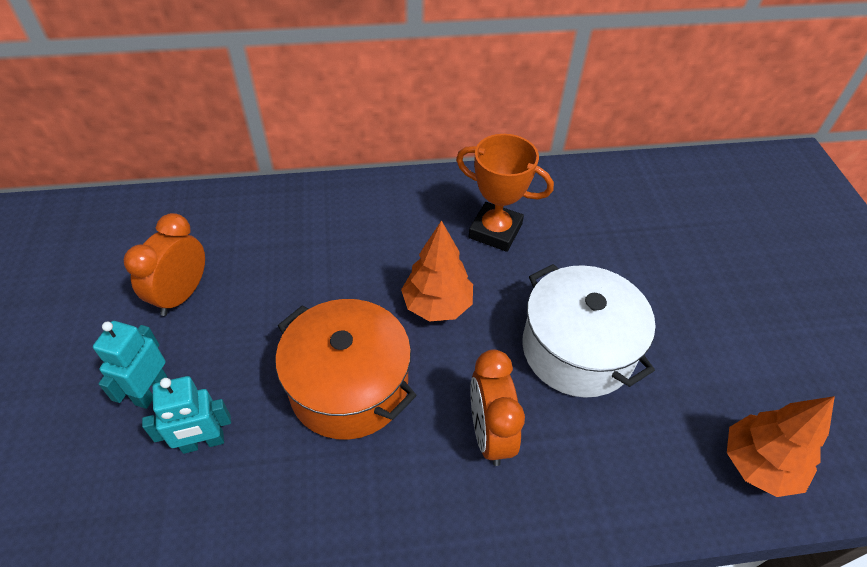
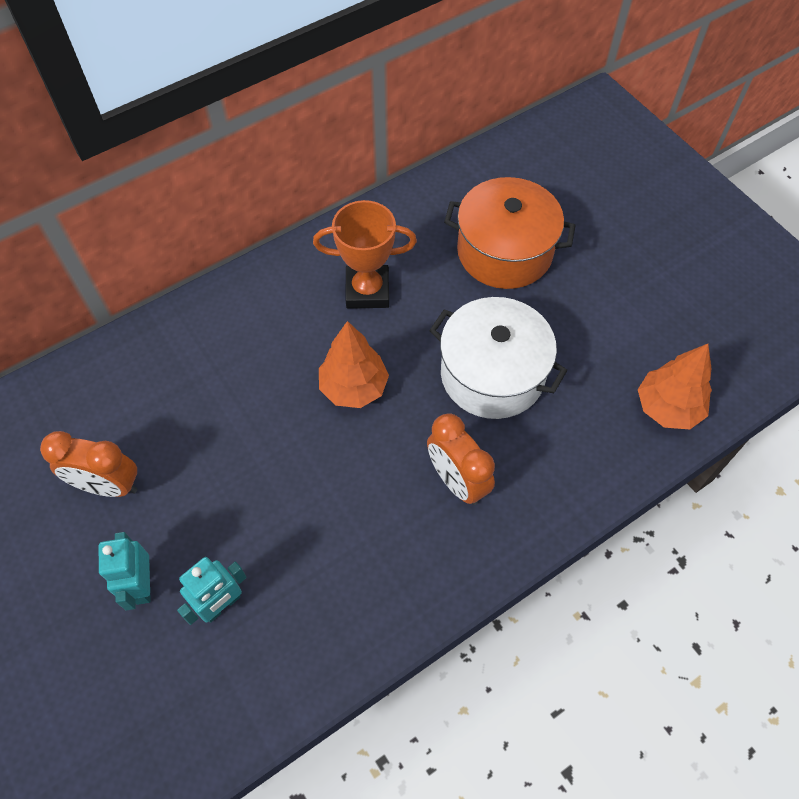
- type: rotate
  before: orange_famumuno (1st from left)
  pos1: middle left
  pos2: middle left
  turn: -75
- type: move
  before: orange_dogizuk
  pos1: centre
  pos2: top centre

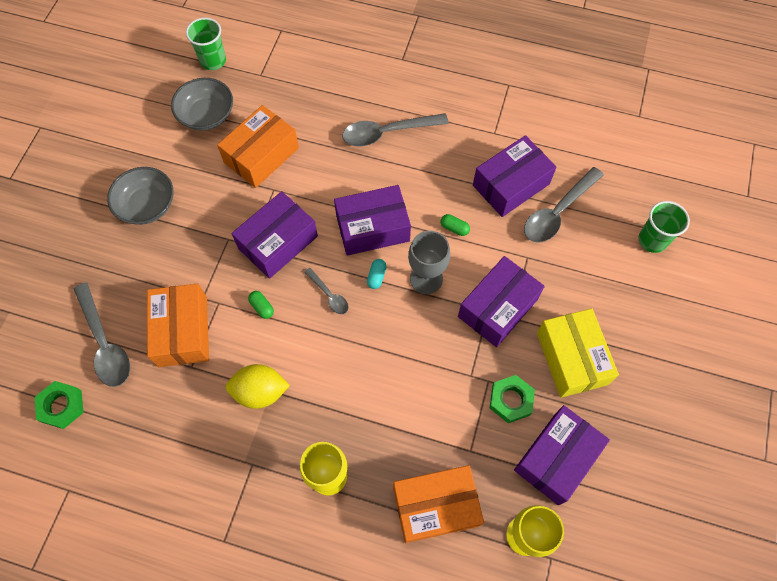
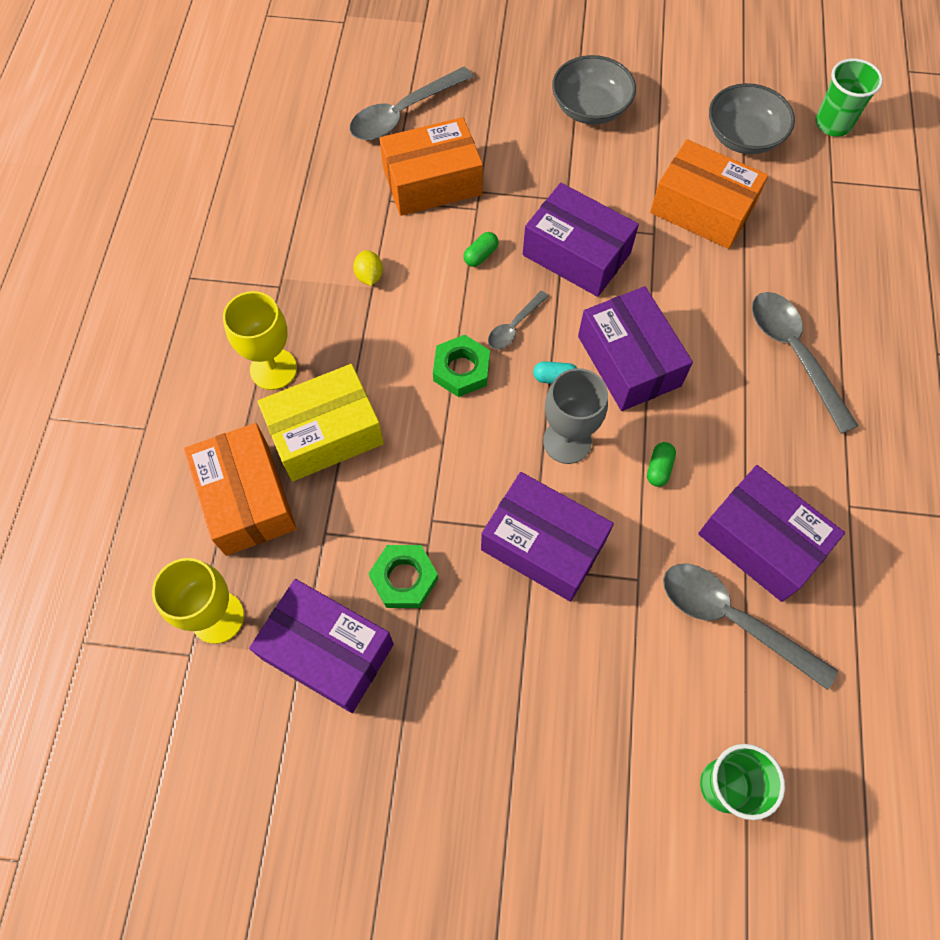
- type: move
  before: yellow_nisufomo
  pos1: middle right
  pos2: centre
- type: resize
  before: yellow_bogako
  pos1: middle left
  pos2: top centre
  scale: 0.53
- type: move
  before: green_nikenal (1st from left in the first image)
  after: green_nikenal (2nd from left)
  pos1: bottom left
  pos2: centre

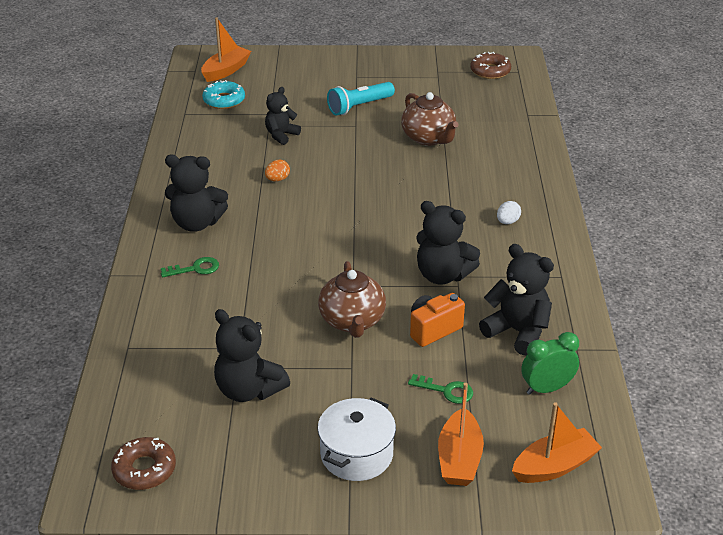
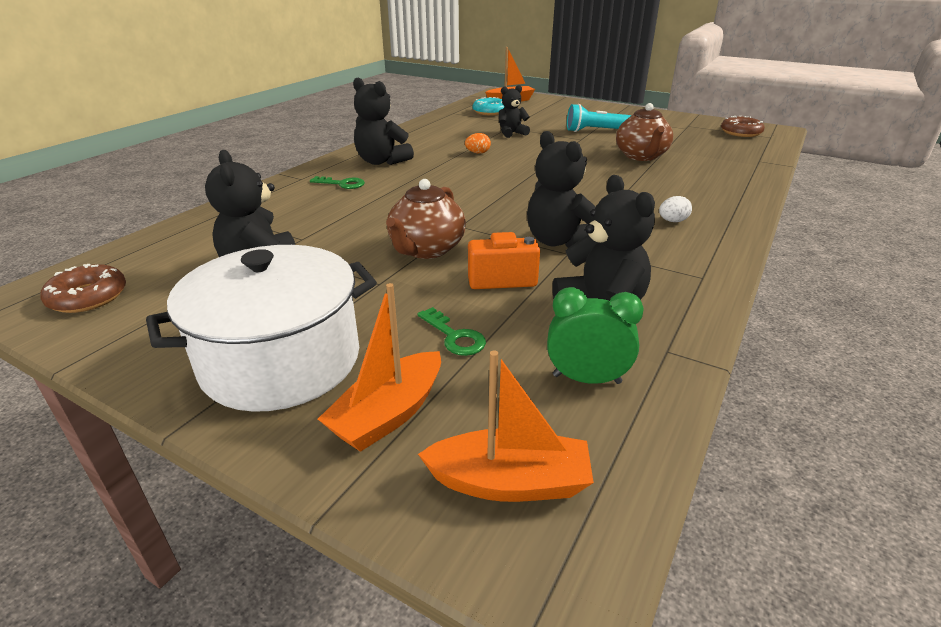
- type: resize
  before: white_dogizuk
  pos1: bottom centre
  pos2: middle left
  scale: 1.57

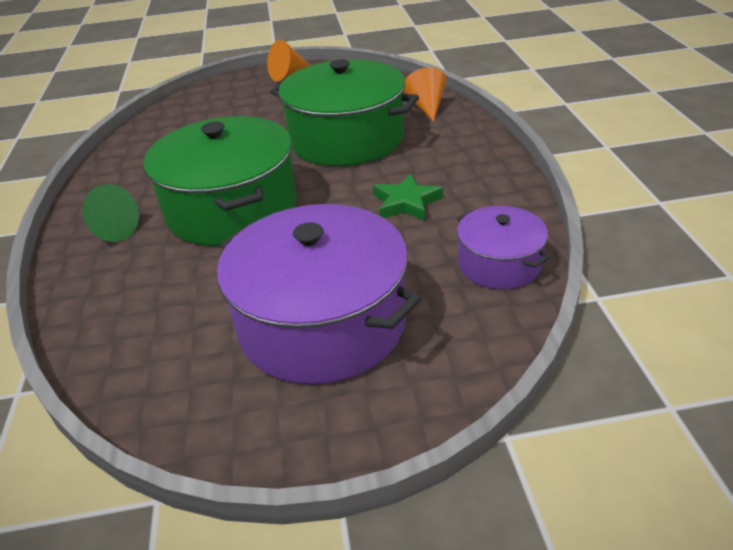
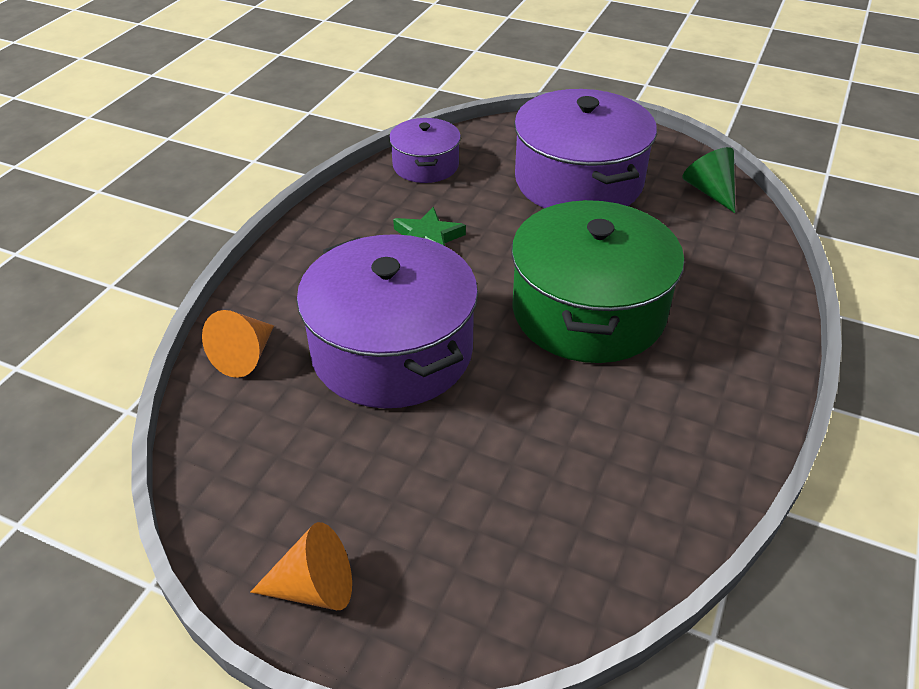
- type: recolor
  before: green_dogizuk (2nd from left)
  after: purple_dogizuk (1st from left)
  pos1: top centre
  pos2: centre
- type: move
  before: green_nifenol
  pos1: middle left
  pos2: top right

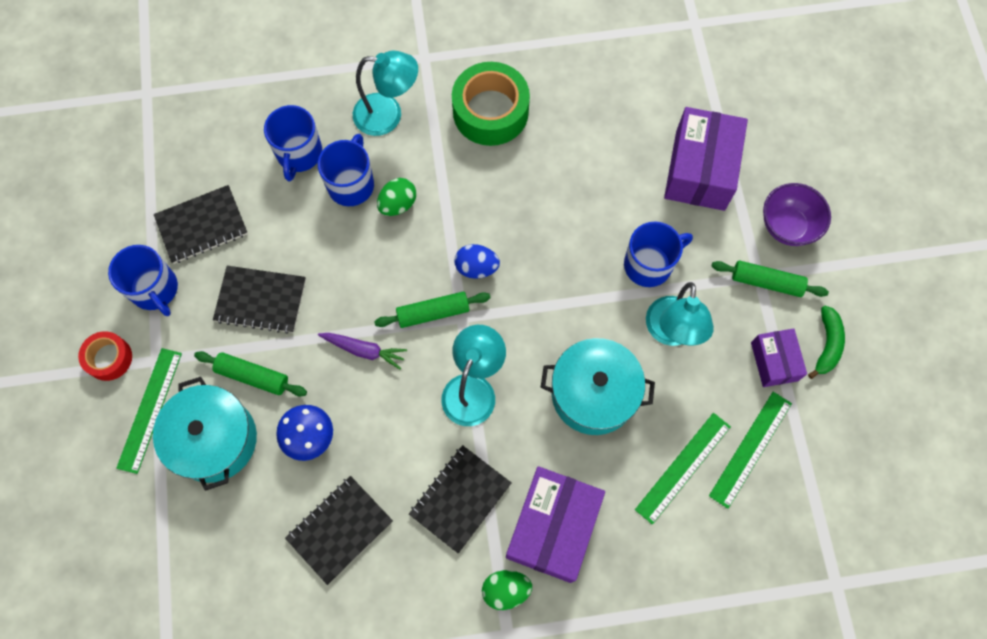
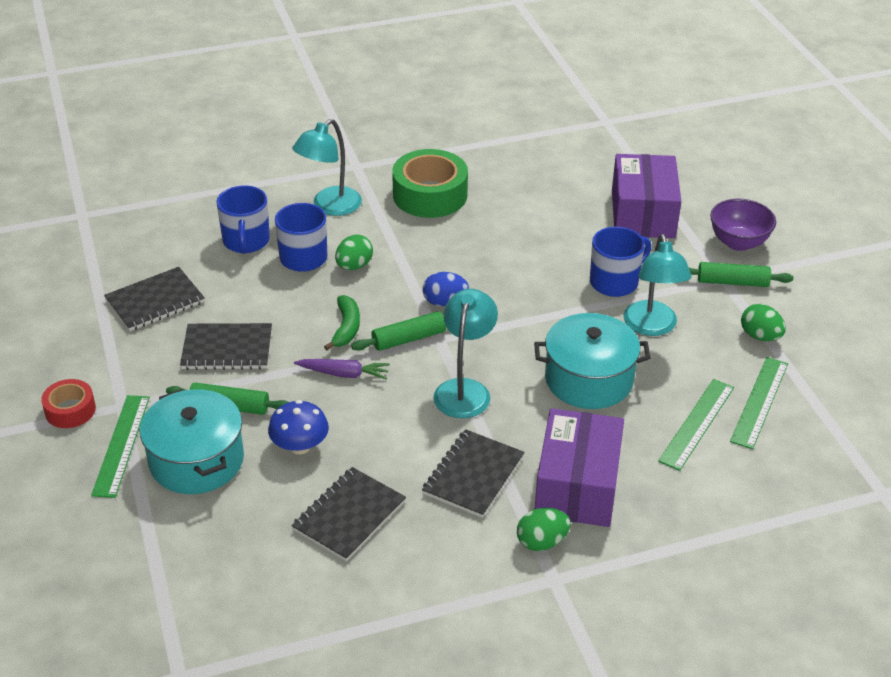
- type: rotate
  before: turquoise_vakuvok (1st from left)
  pos1: top centre
  pos2: top centre
  turn: 135
- type: delete
  before: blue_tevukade (1st from left)
  pos1: middle left
- type: move
  before: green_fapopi
  pos1: middle right
  pos2: centre
- type: replace
  before: purple_nisufomo (3rd from left)
  after: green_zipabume (3rd from left)
  pos1: middle right
  pos2: middle right

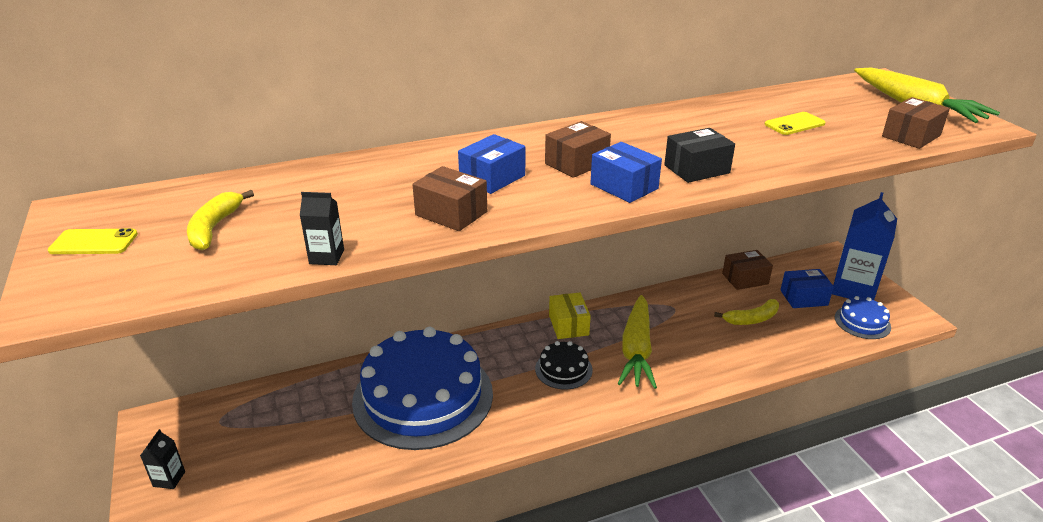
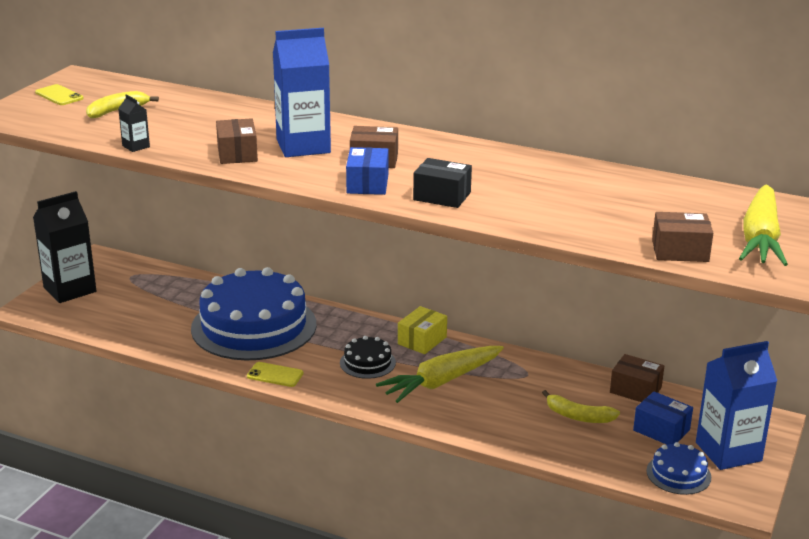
- type: move
  before: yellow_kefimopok (2nd from left)
  pos1: top right
  pos2: bottom centre
- type: replace
  before: blue_nisufomo (1st from left)
  after: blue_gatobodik (1st from left)
  pos1: top centre
  pos2: top centre
- type: resize
  before: black_gatobodik (1st from left)
  pos1: bottom left
  pos2: middle left
  scale: 2.31

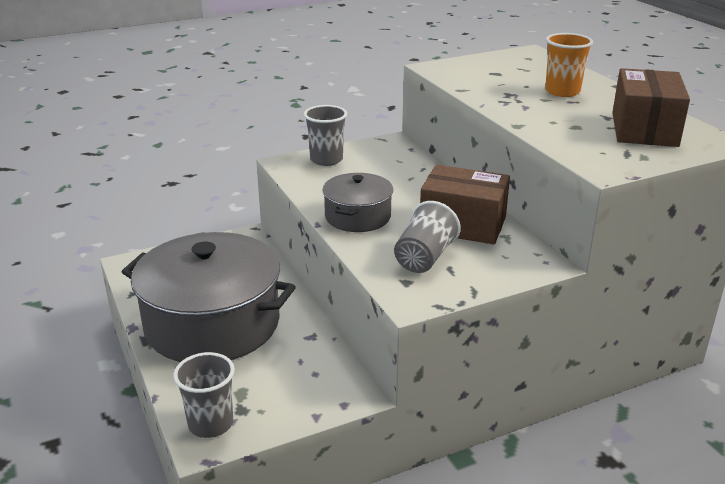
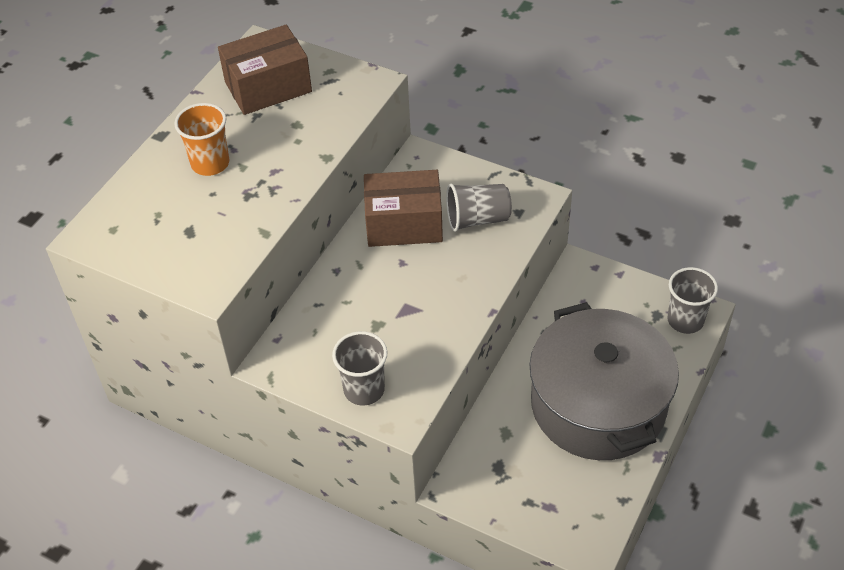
- type: rotate
  before: brown_nisufomo (1st from left in the first image)
  pos1: centre
  pos2: centre
  turn: -75
- type: delete
  before: grey_dogizuk (2nd from left)
  pos1: centre

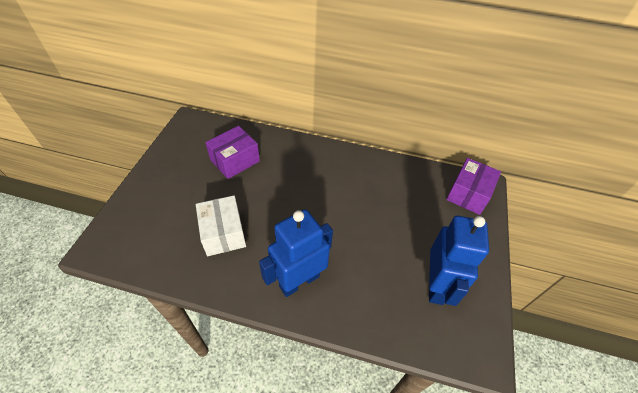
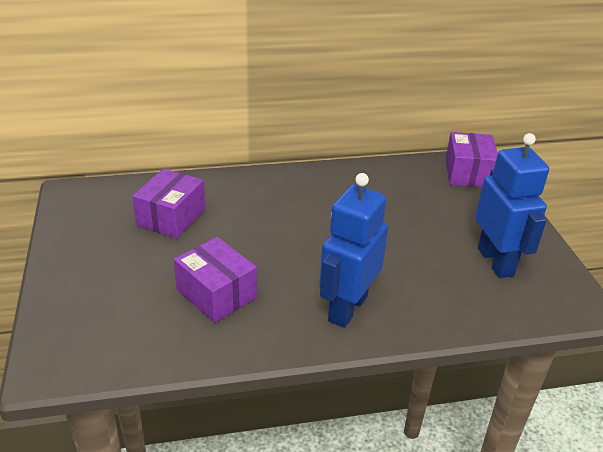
- type: recolor
  before: white_nisufomo
  after: purple_nisufomo (2nd from left)
  pos1: centre
  pos2: centre

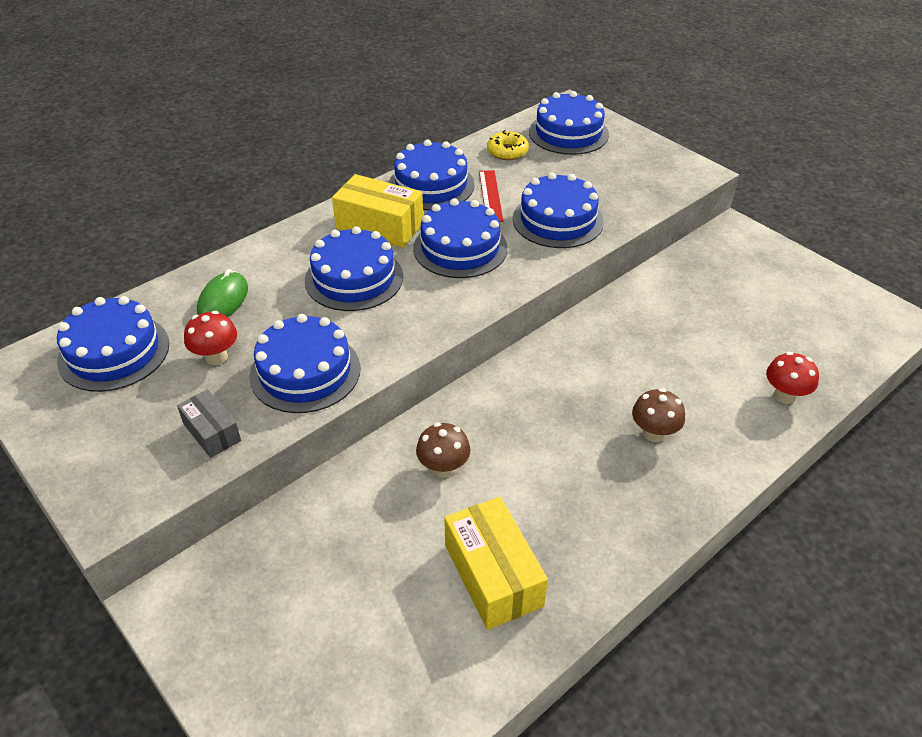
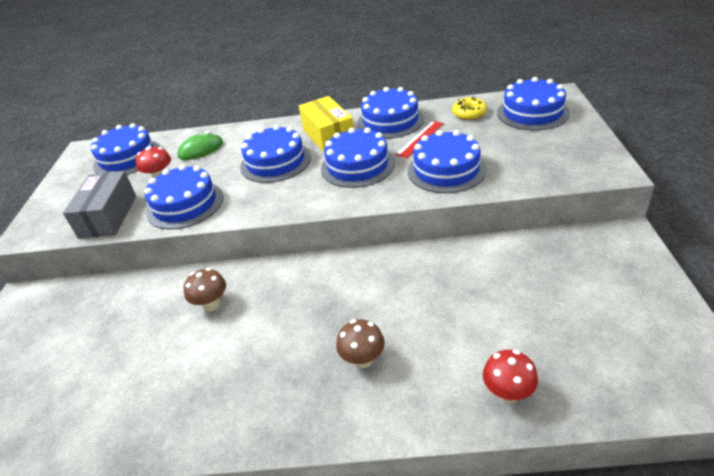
- type: resize
  before: grey_nisufomo
  pos1: middle left
  pos2: middle left
  scale: 1.69
- type: delete
  before: yellow_nisufomo (2nd from left)
  pos1: bottom centre

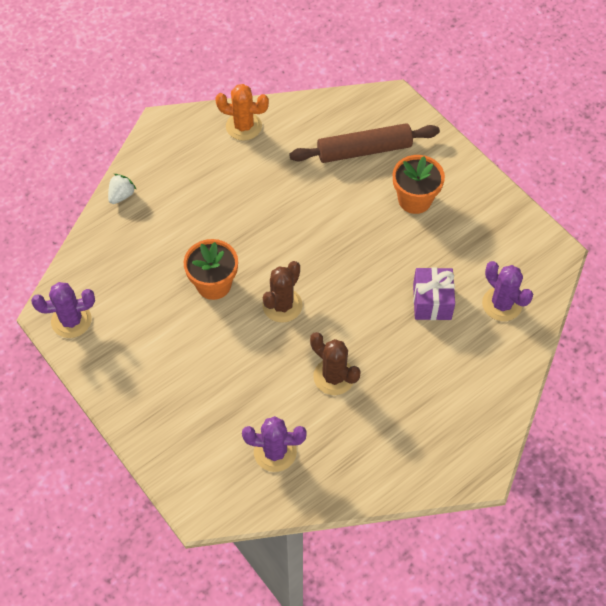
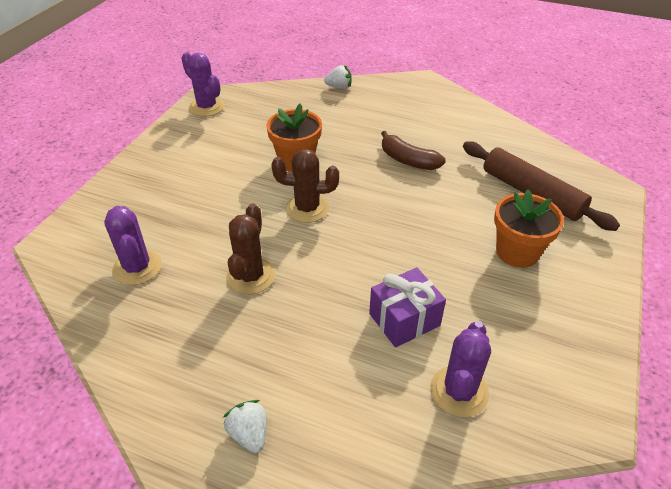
- type: delete
  before: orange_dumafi
  pos1: top centre
- type: insert
  after: brown_fapopi
  pos2: top centre
- type: insert
  after: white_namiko (1st from left)
  pos2: bottom centre

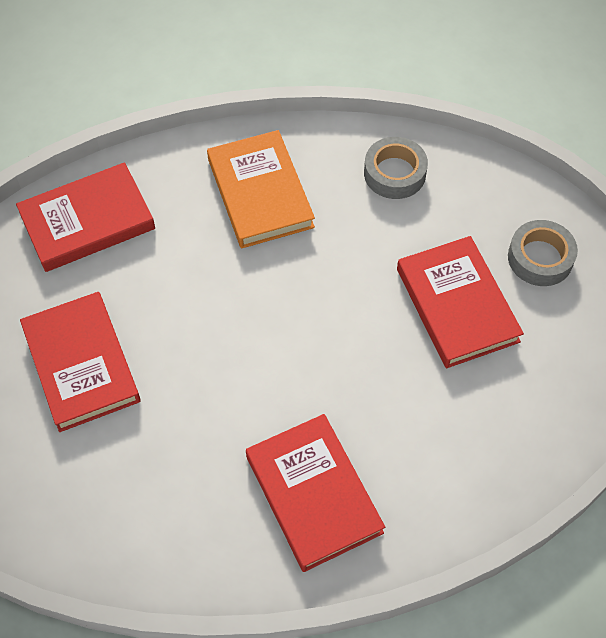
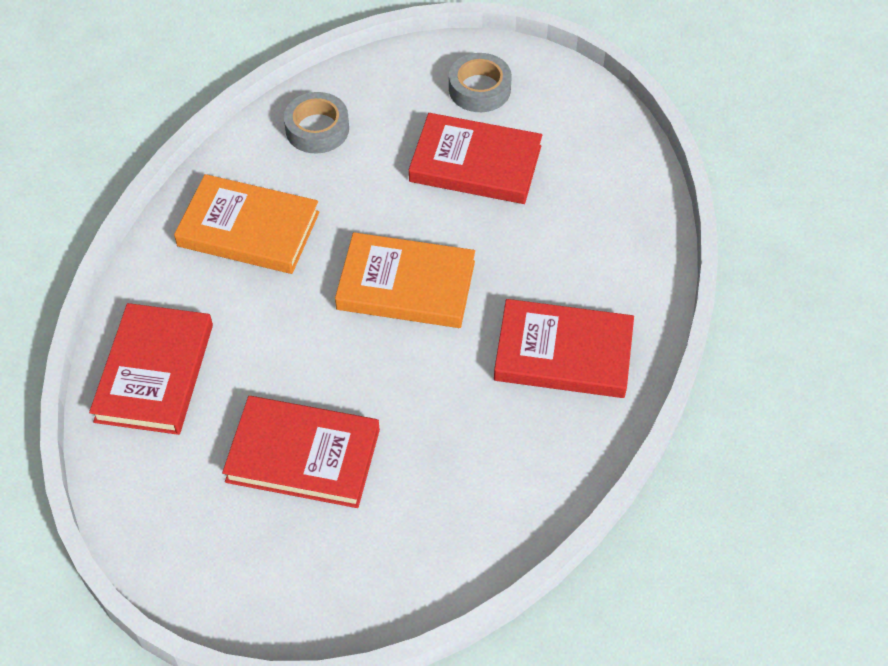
- type: insert
  after: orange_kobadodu (2nd from left)
  pos2: centre

